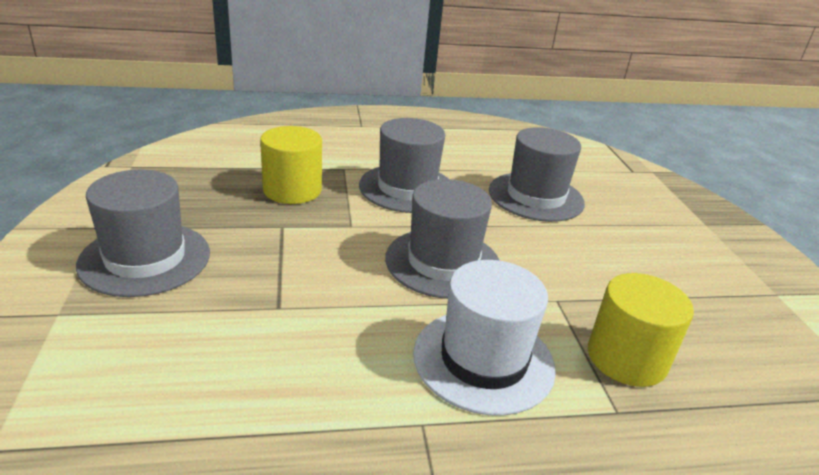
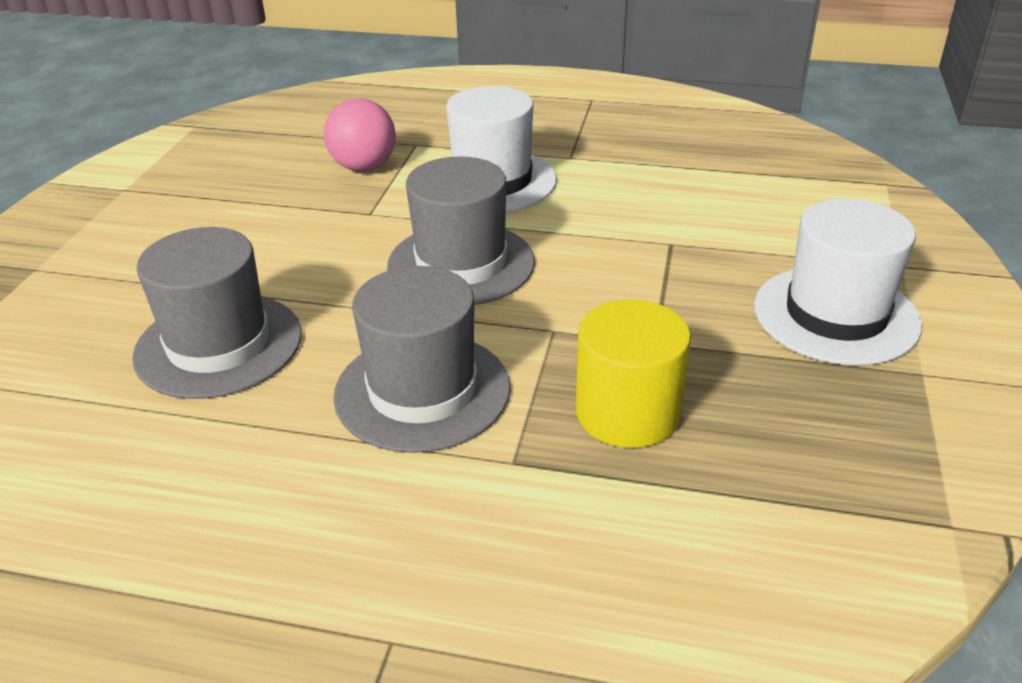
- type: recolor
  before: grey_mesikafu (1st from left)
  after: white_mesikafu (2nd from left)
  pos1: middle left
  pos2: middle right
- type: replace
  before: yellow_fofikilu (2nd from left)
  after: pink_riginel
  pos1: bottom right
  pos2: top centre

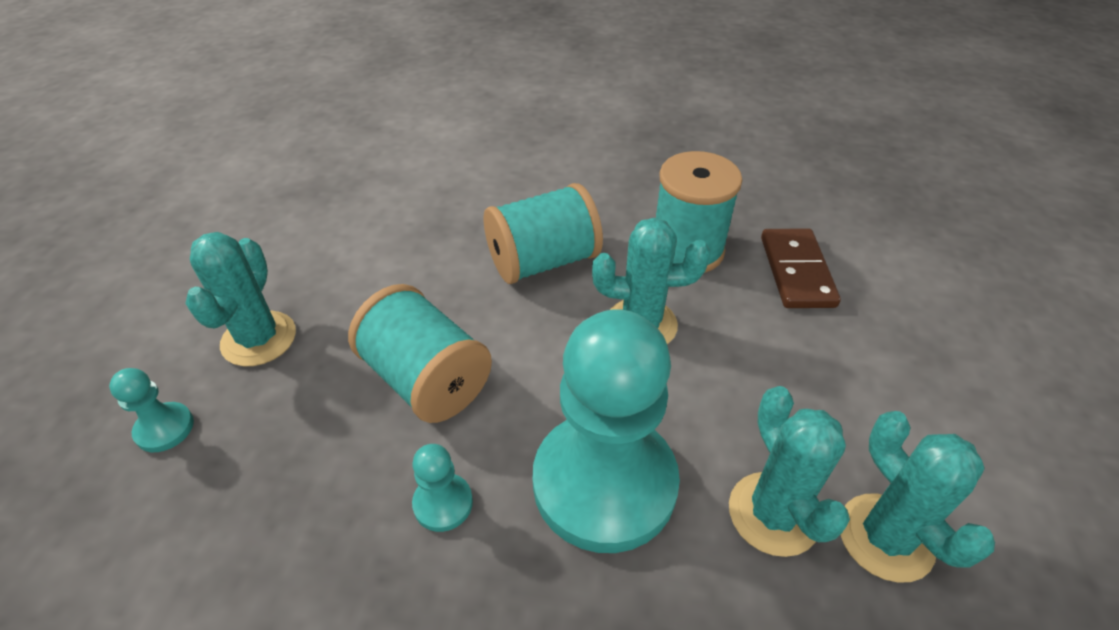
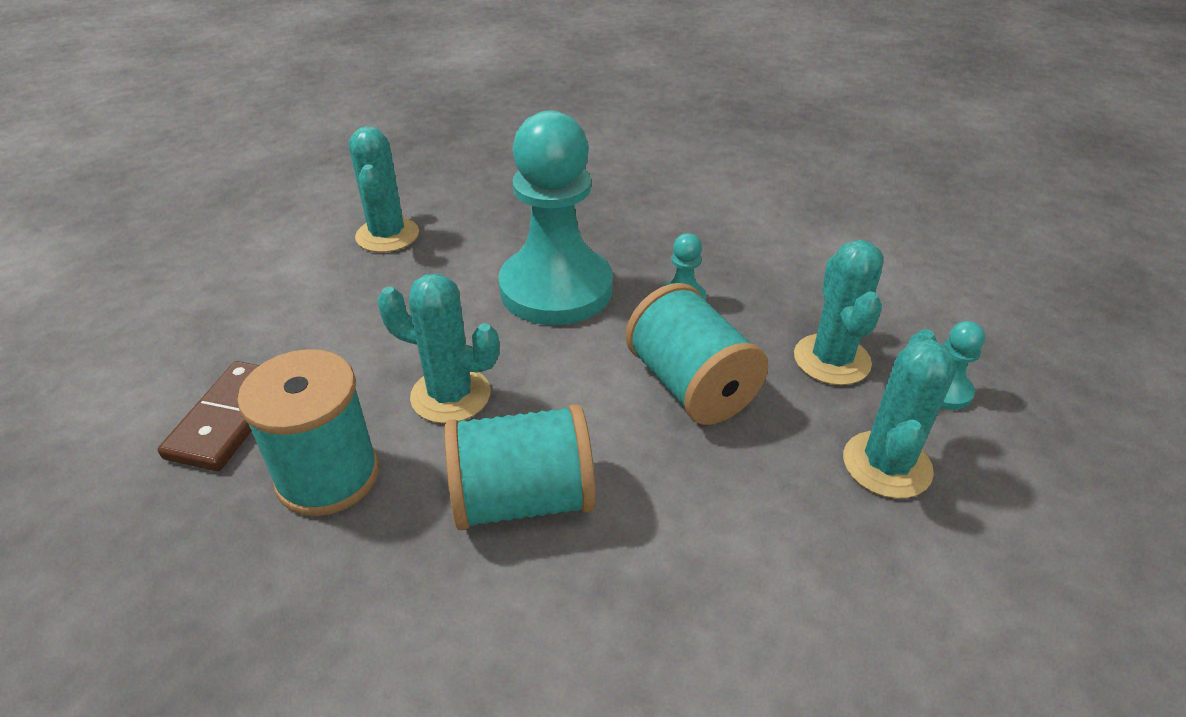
- type: move
  before: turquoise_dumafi (3rd from left)
  pos1: bottom right
  pos2: middle right

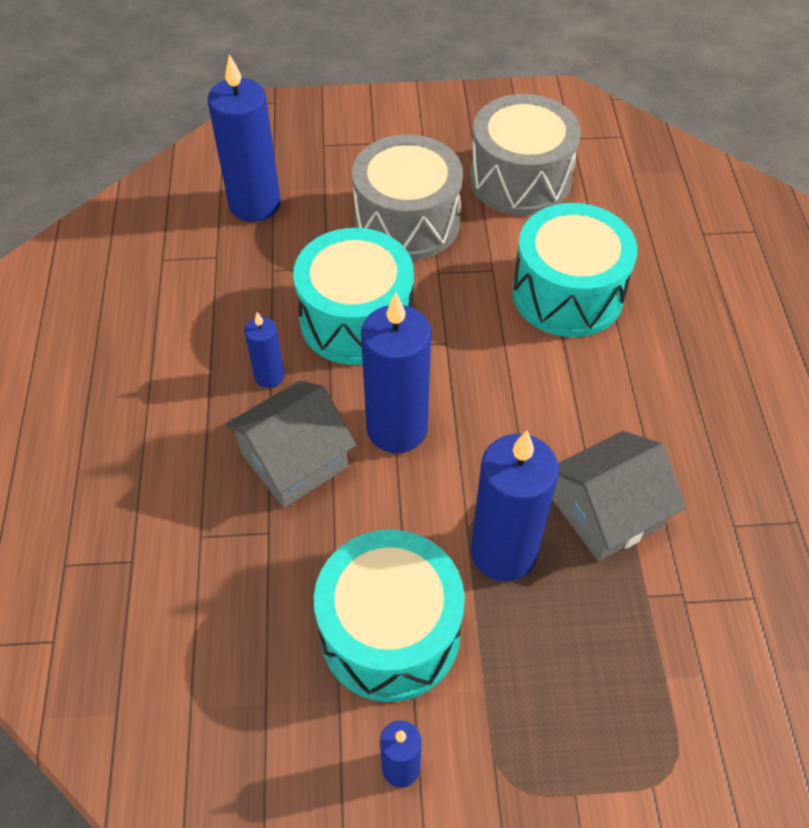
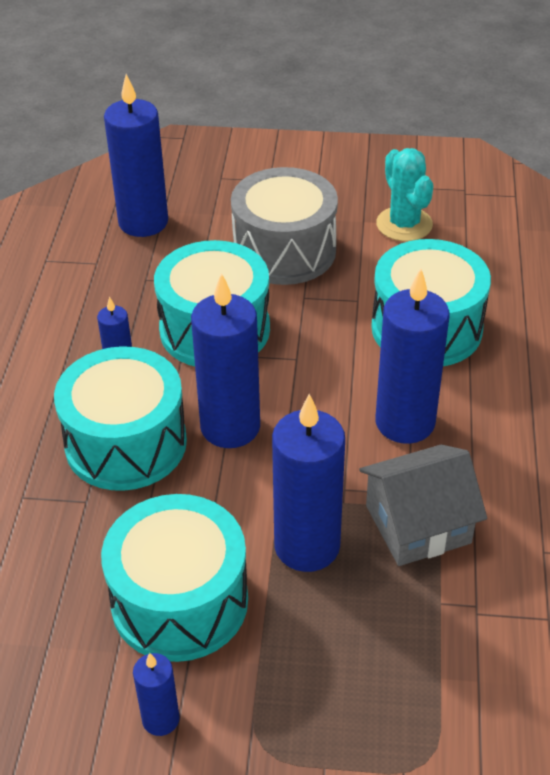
- type: replace
  before: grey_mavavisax (2nd from left)
  after: turquoise_dumafi
  pos1: top centre
  pos2: top right
- type: replace
  before: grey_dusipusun (1st from left)
  after: turquoise_mavavisax (1st from left)
  pos1: centre
  pos2: middle left
- type: insert
  after: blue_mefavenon (6th from left)
  pos2: middle right

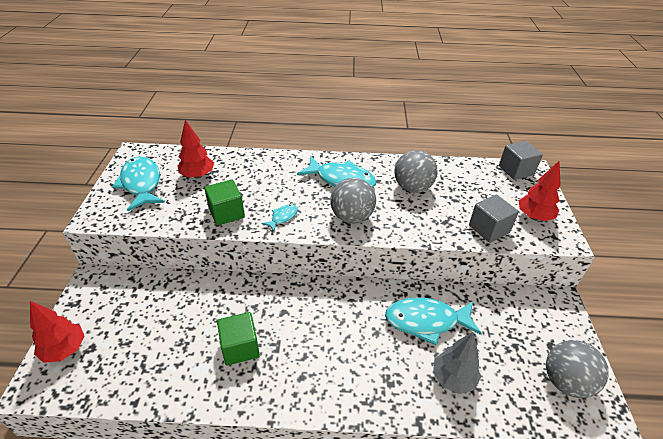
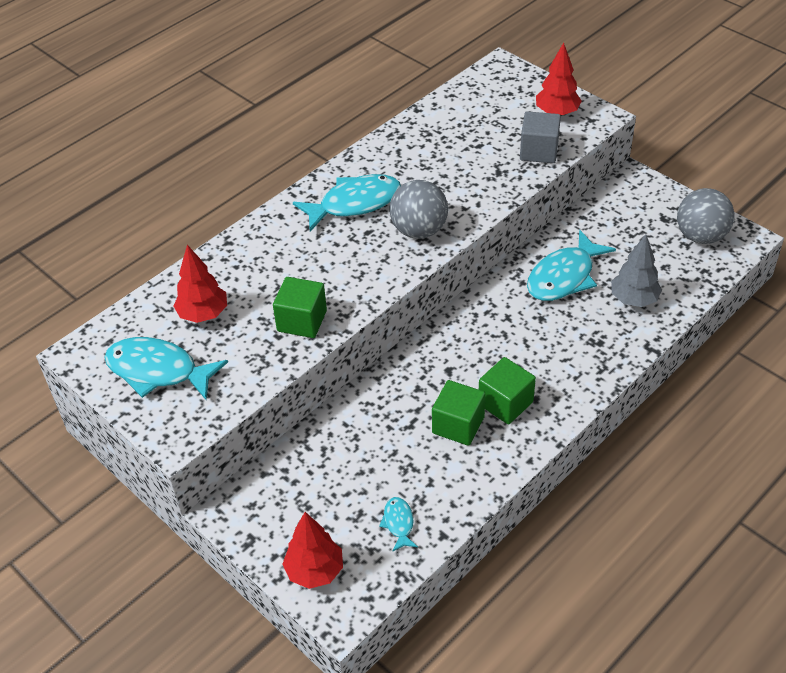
- type: delete
  before: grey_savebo (2nd from left)
  pos1: middle right
- type: delete
  before: grey_riginel (2nd from left)
  pos1: centre
- type: move
  before: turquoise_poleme (2nd from left in the first image)
  after: turquoise_poleme (3rd from left)
  pos1: centre
  pos2: bottom centre
- type: insert
  after: green_savebo (3rd from left)
  pos2: centre

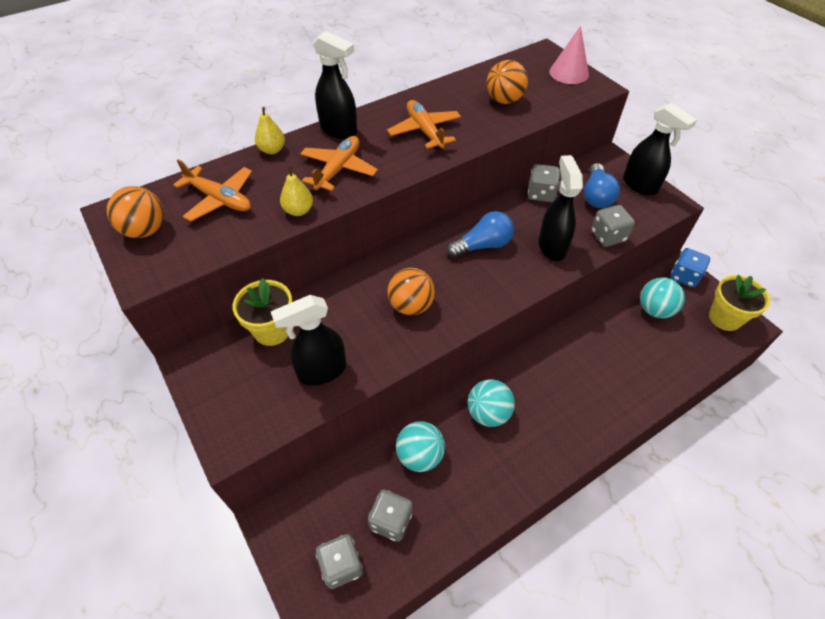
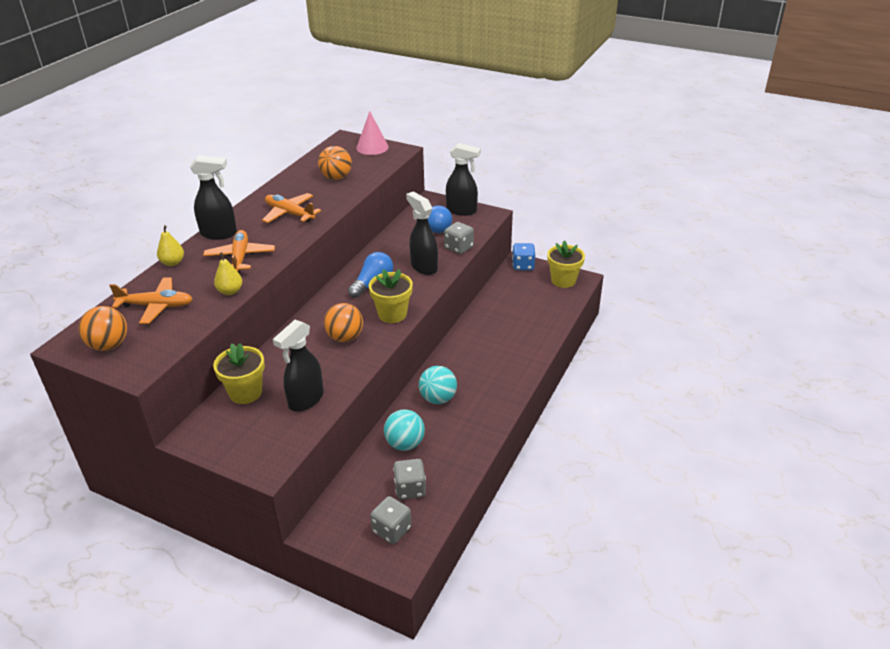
- type: delete
  before: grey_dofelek (3rd from left)
  pos1: top centre
- type: delete
  before: turquoise_riginel (3rd from left)
  pos1: middle right
- type: insert
  after: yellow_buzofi (2nd from left)
  pos2: centre

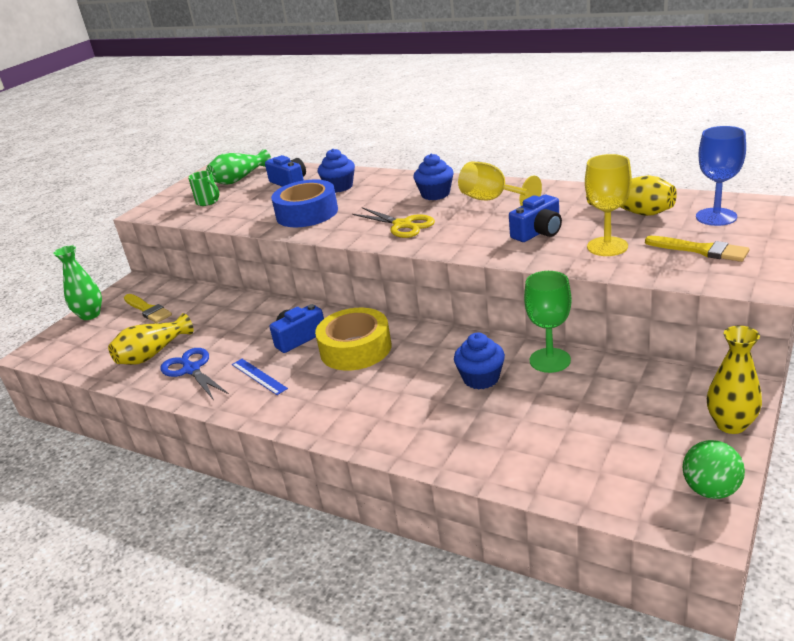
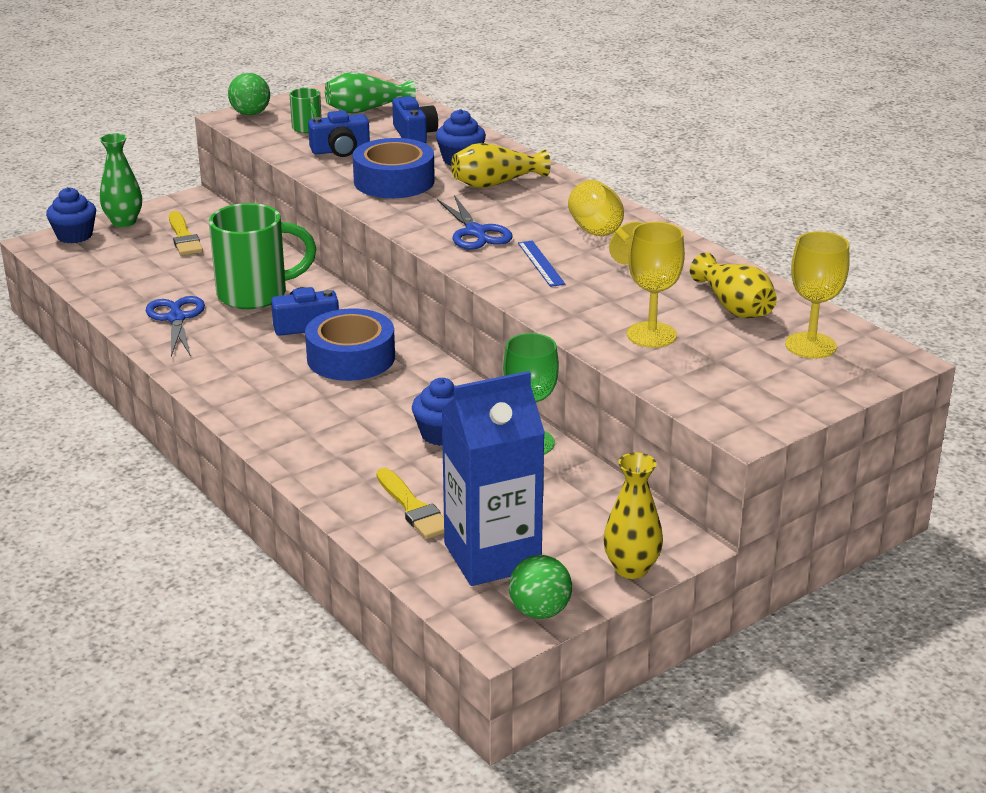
- type: recolor
  before: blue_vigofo
  after: yellow_vigofo (3rd from left)
  pos1: top right
  pos2: middle right
- type: move
  before: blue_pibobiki (2nd from left in the first image)
  after: blue_pibobiki (1st from left)
  pos1: top centre
  pos2: top left
- type: move
  before: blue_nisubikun (3rd from left in the first image)
  after: blue_nisubikun (2nd from left)
  pos1: middle right
  pos2: top centre
- type: recolor
  before: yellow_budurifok
  after: blue_budurifok (2nd from left)
  pos1: centre
  pos2: top centre
- type: move
  before: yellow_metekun (2nd from left)
  pos1: middle right
  pos2: centre
- type: recolor
  before: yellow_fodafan
  after: blue_fodafan (1st from left)
  pos1: centre
  pos2: centre
- type: move
  before: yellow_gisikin (1st from left)
  pos1: middle left
  pos2: top centre
- type: move
  before: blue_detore
  pos1: middle left
  pos2: top centre
- type: insert
  after: green_riginel (1st from left)
  pos2: top left
- type: insert
  after: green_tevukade (1st from left)
  pos2: top left
- type: insert
  after: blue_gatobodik
  pos2: centre

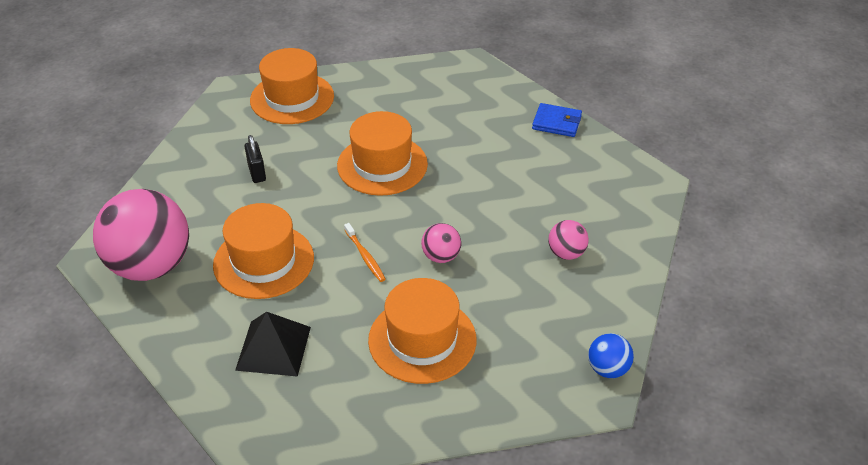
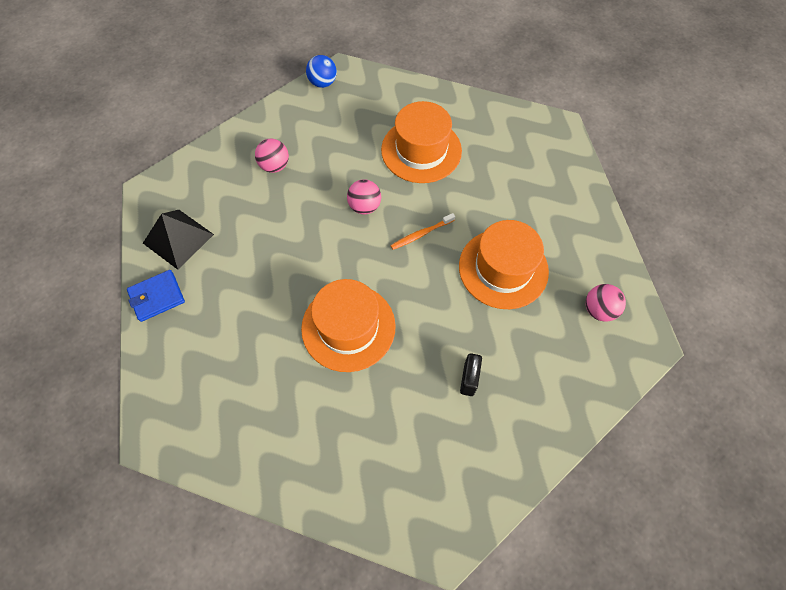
- type: delete
  before: orange_mesikafu (2nd from left)
  pos1: top centre
- type: rotate
  before: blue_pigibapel
  pos1: top centre
  pos2: middle left
  turn: -75
- type: resize
  before: pink_riginel (1st from left in the first image)
  pos1: middle left
  pos2: middle right
  scale: 0.45
- type: rotate
  before: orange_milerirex
  pos1: centre
  pos2: centre
  turn: -120
- type: move
  before: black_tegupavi
  pos1: bottom left
  pos2: middle left

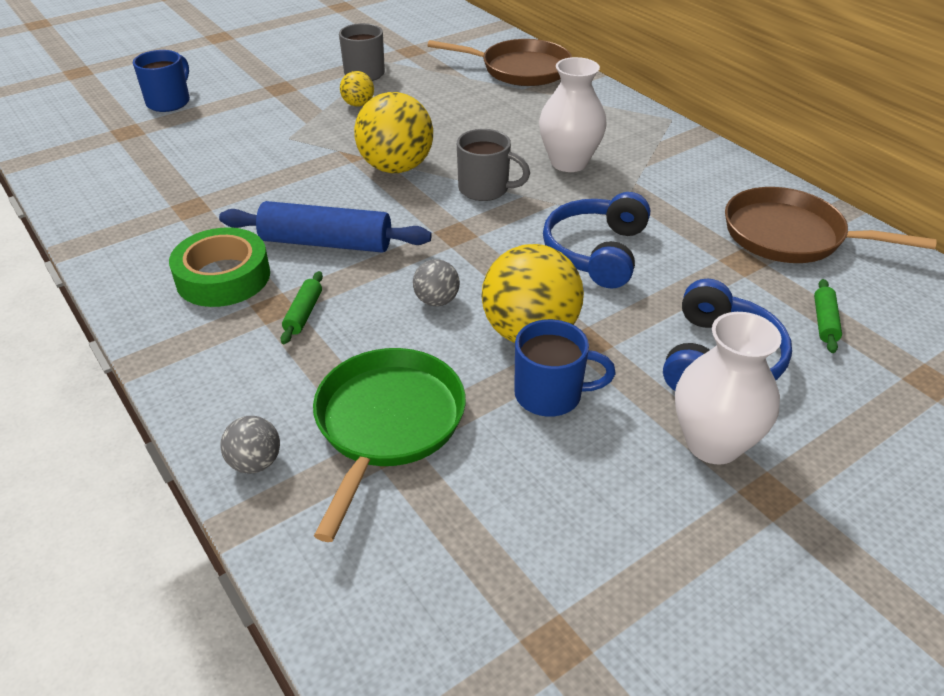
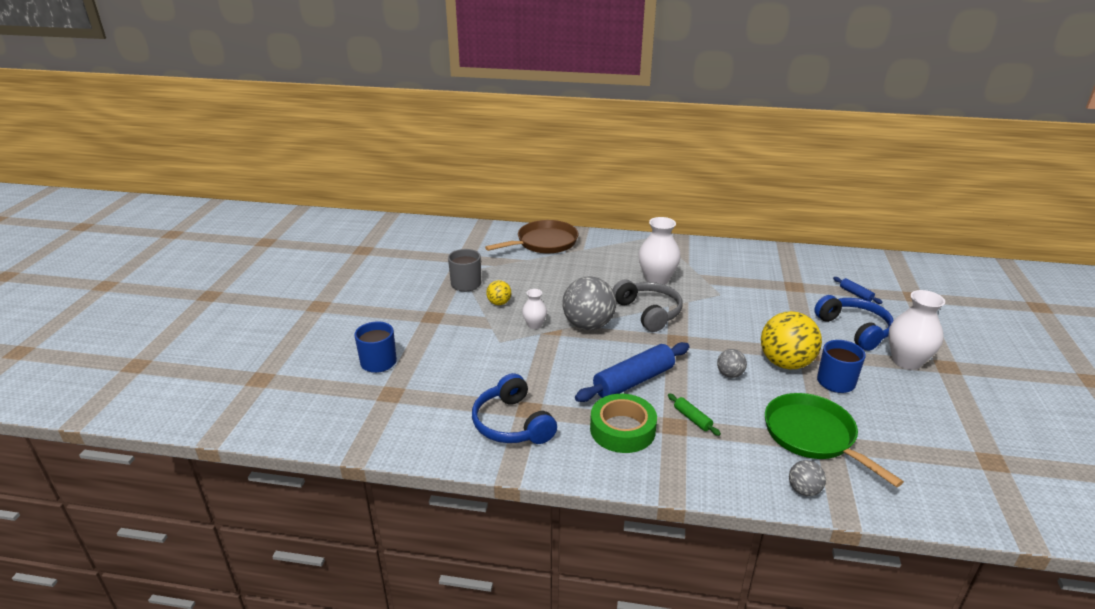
- type: recolor
  before: yellow_riginel (2nd from left)
  after: grey_riginel (1st from left)
  pos1: top centre
  pos2: centre
- type: replace
  before: grey_tevukade (2nd from left)
  after: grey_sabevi
  pos1: top centre
  pos2: centre
- type: delete
  before: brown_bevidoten (2nd from left)
  pos1: top right
- type: move
  before: blue_sabevi (1st from left)
  pos1: centre
  pos2: bottom centre
- type: recolor
  before: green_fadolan (2nd from left)
  after: blue_fadolan (2nd from left)
  pos1: middle right
  pos2: middle right
- type: insert
  after: white_gisikin (1st from left)
  pos2: centre

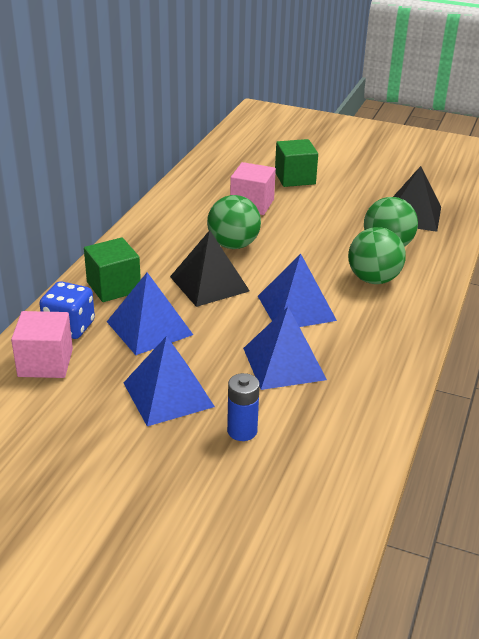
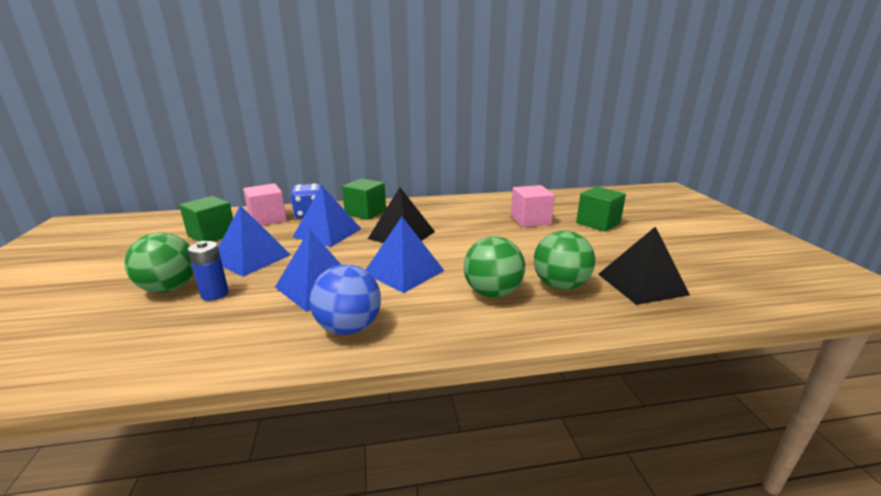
- type: move
  before: green_riginel (1st from left)
  pos1: centre
  pos2: middle left
- type: insert
  after: green_savebo (1st from left)
  pos2: middle left
- type: insert
  after: blue_riginel
  pos2: centre

